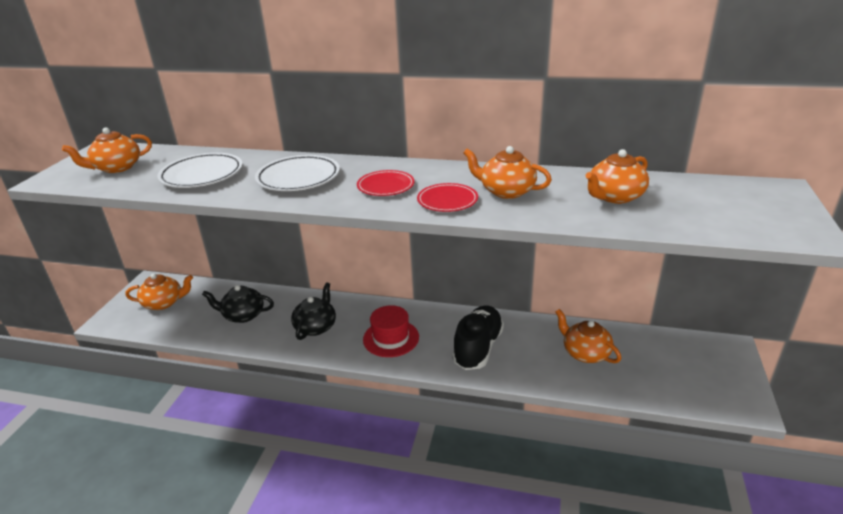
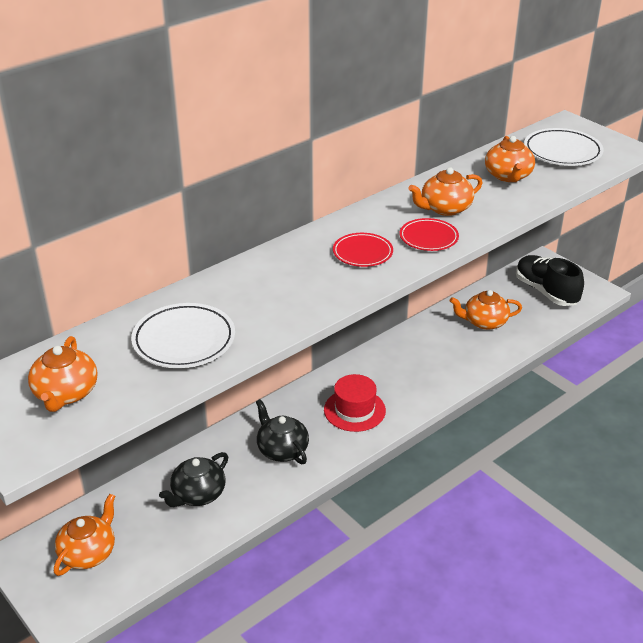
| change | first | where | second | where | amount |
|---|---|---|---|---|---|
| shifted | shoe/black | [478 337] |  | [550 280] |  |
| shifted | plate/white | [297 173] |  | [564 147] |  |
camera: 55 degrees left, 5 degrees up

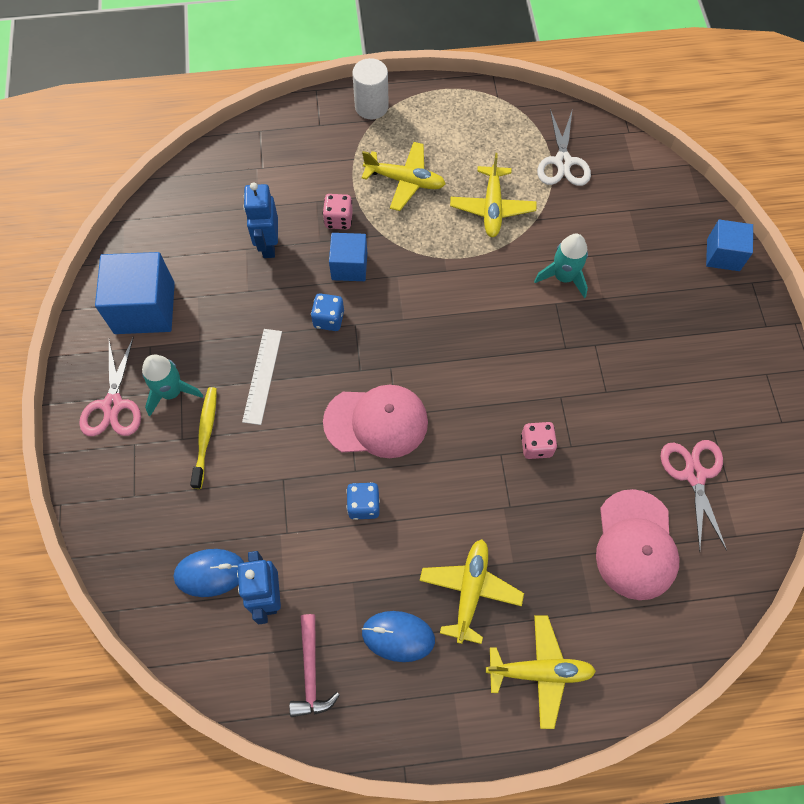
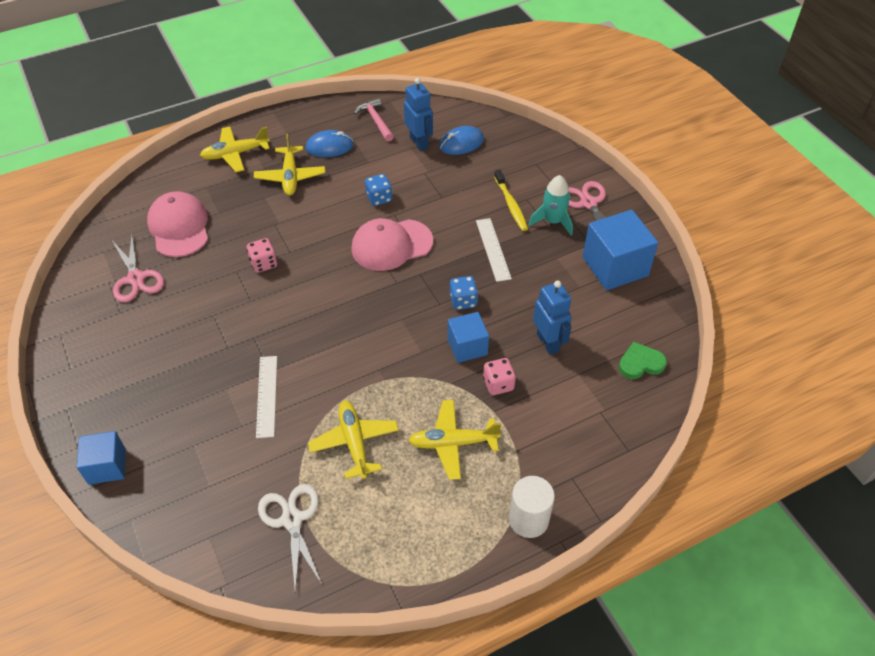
| change | first | where | second | where | amount |
|---|---|---|---|---|---|
| swapped | rocket/turquoise | [561 266] | ruler/white | [266 397] |  |
| new |  |  | heart/green | [643 360] |  |
camera: 160 degrees right, 15 degrees down

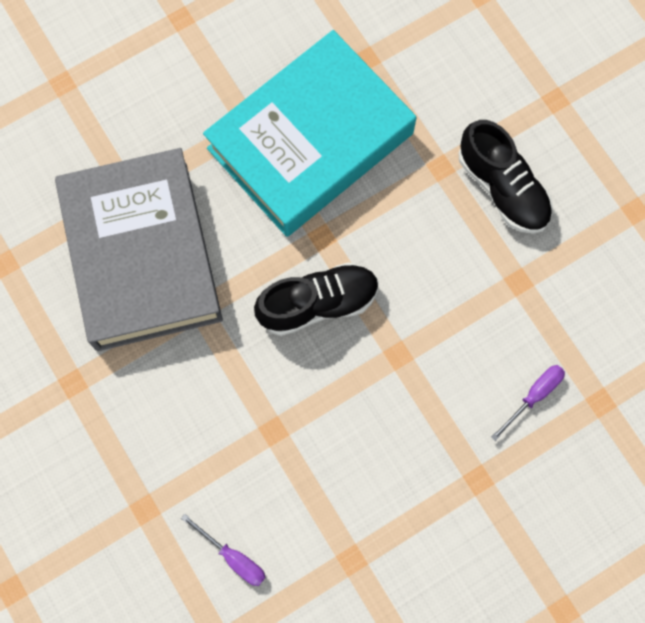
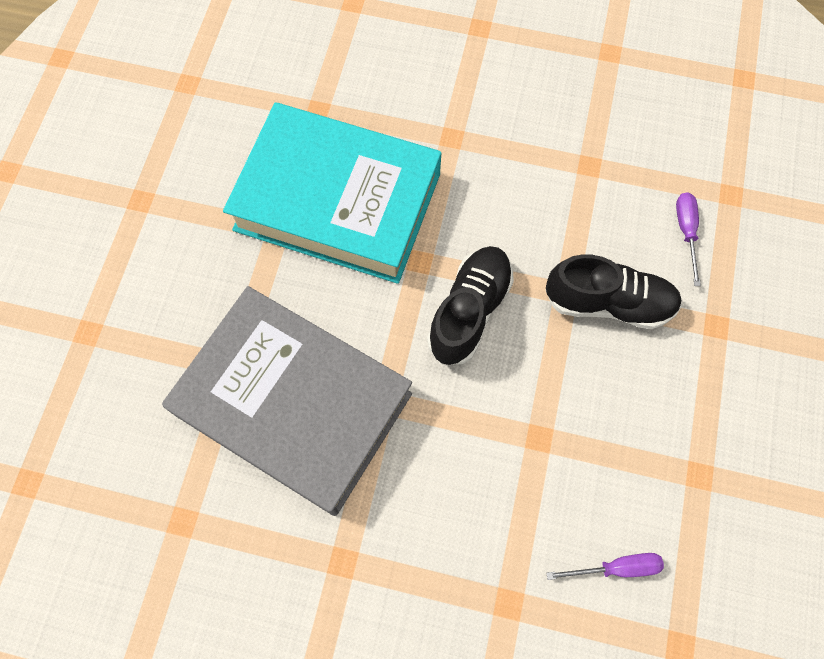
| change | first | where | second | where | amount |
|---|---|---|---|---|---|
| rotated | book/turquoise | [309 133] |  | [332 193] | 75 degrees counterclockwise |
| shifted | shoe/black | [505 177] |  | [614 291] |  |
camera: 45 degrees left, 5 degrees down

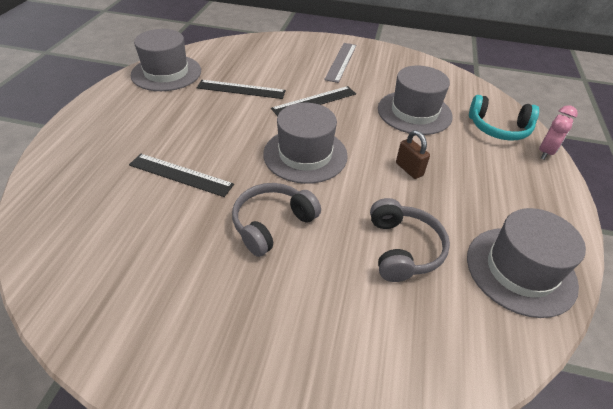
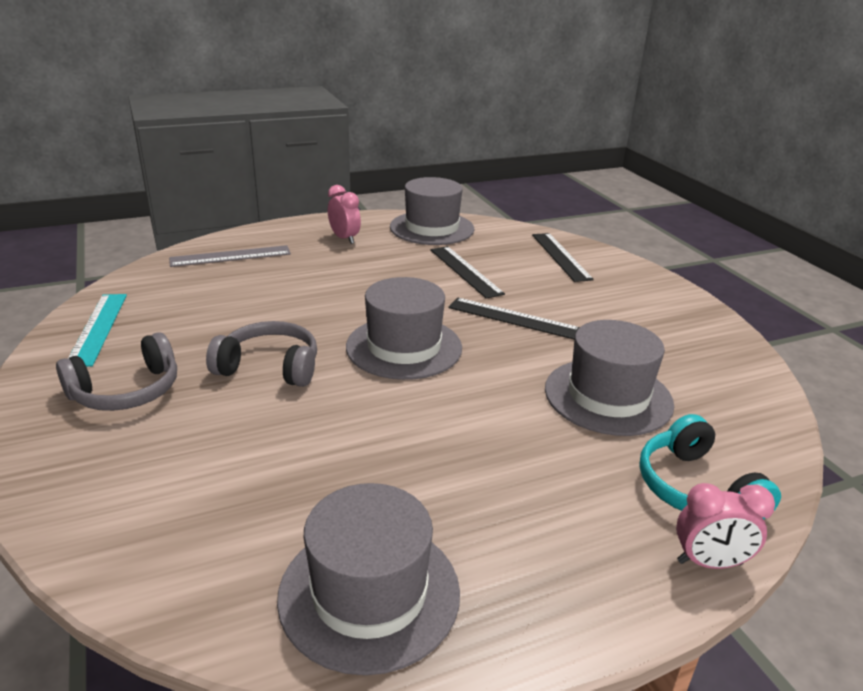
| change | first | where | second | where | amount |
|---|---|---|---|---|---|
| shifted | headphones/grey | [410 240] |  | [116 371] |  |
| new |  |  | ruler/turquoise | [97 330] |  |
| shifted | ruler/grey | [340 63] |  | [230 256] |  |
| new |  |  | clock/pink | [344 214] |  |
| shifted | ruler/black | [181 175] |  | [563 257] |  |
| gone | padlock/brown | [413 154] |  |  |  |
camera: 55 degrees right, 15 degrees down

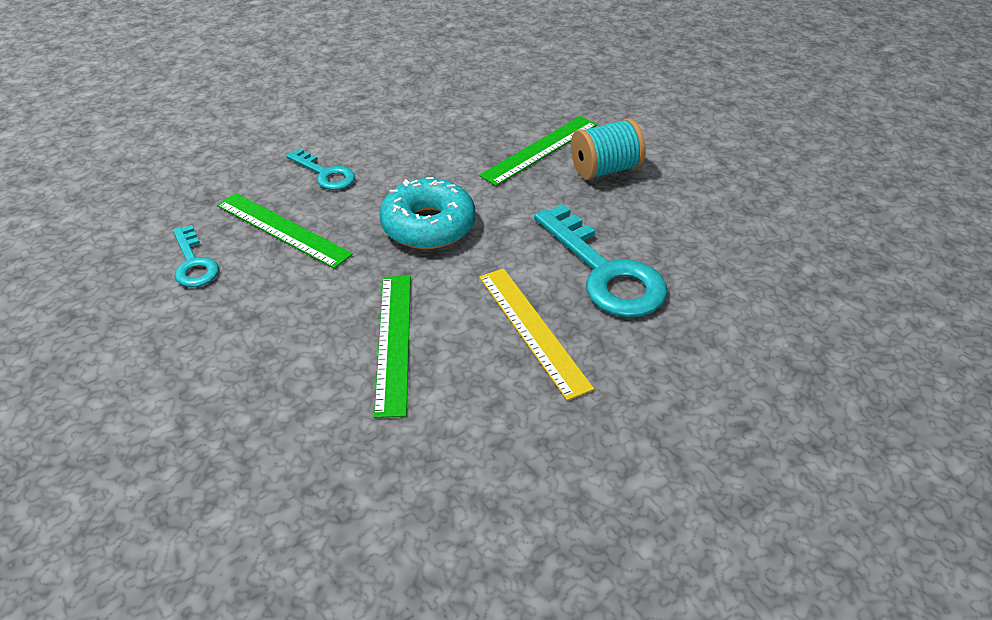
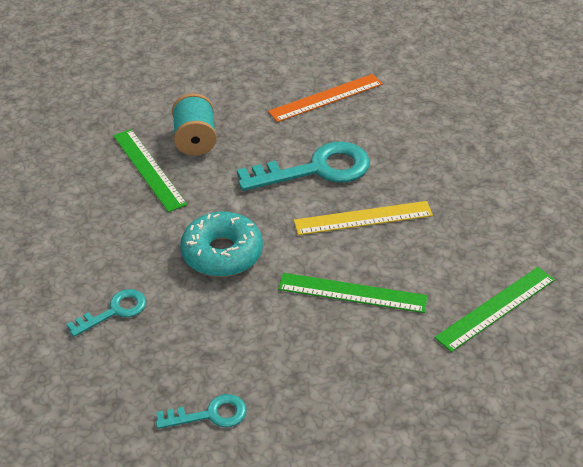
| change | first | where | second | where | amount |
|---|---|---|---|---|---|
| new |  |  | ruler/orange | [325 98] |  |
| shifted | ruler/green | [285 231] |  | [494 309] |  |
camera: 75 degrees left, 0 degrees up

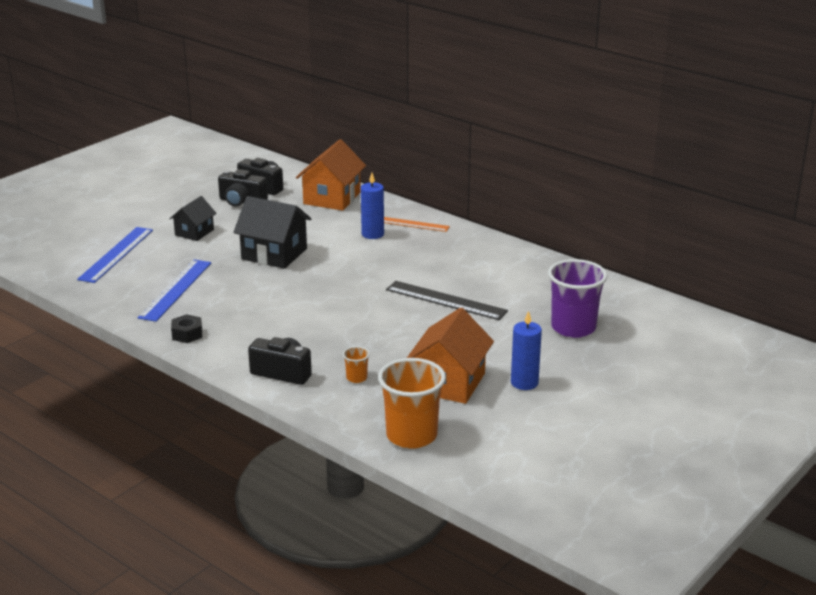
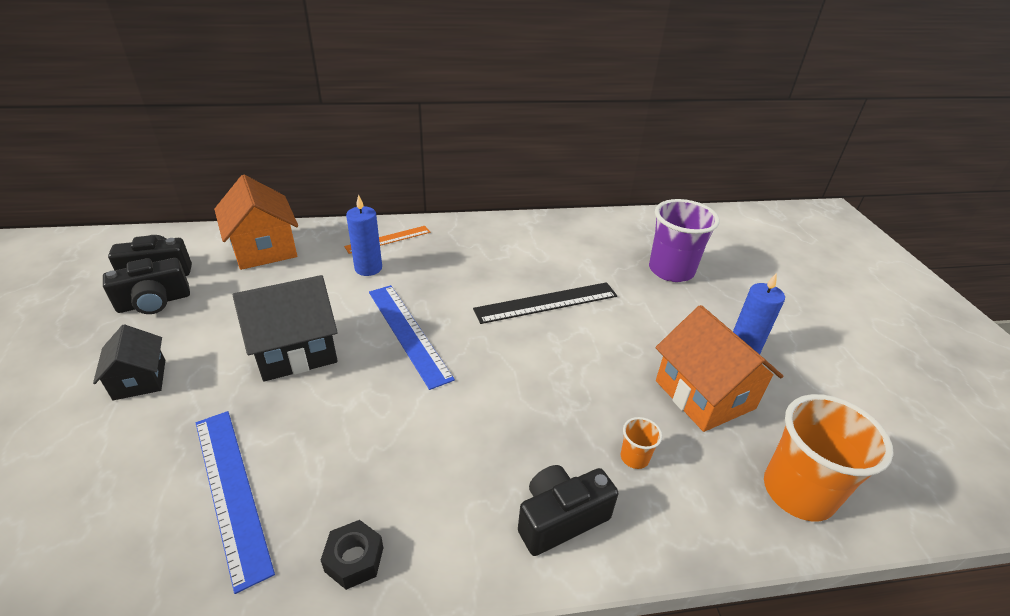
| change | first | where | second | where | amount |
|---|---|---|---|---|---|
| shifted | ruler/blue | [115 255] |  | [412 337] |  |
camera: 50 degrees left, 10 degrees up

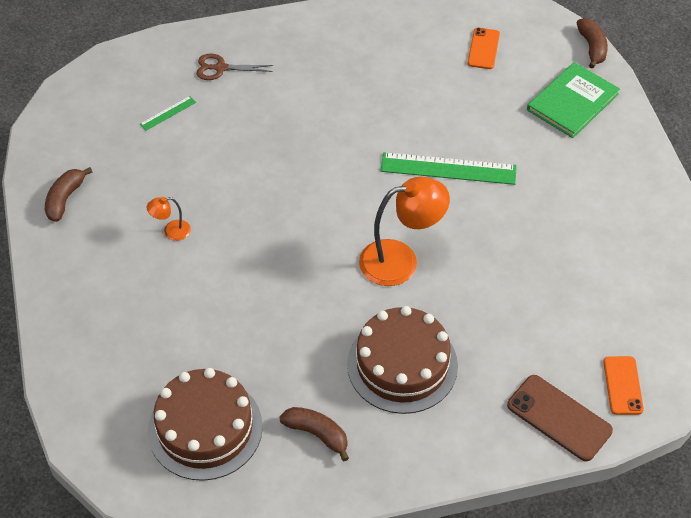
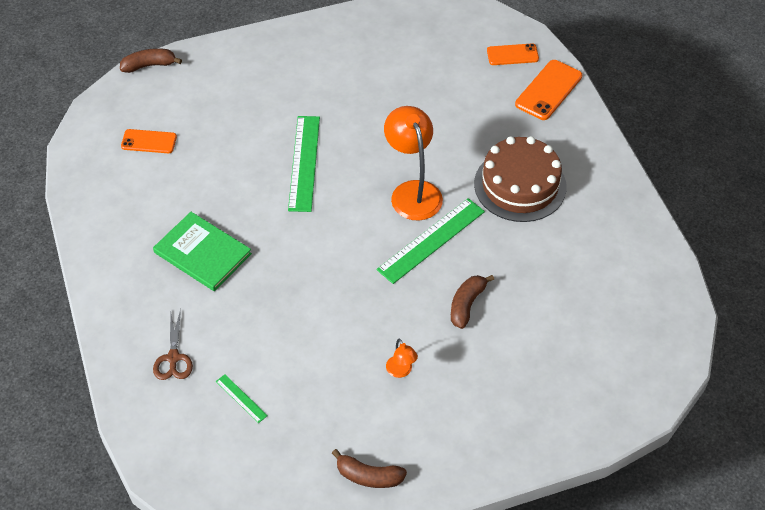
| change | first | where | second | where | amount |
|---|---|---|---|---|---|
| shifted | book/green | [573 100] |  | [202 251] |  |
| new |  |  | ruler/green | [430 241] |  |
| shifted | banana/brown | [314 434] |  | [472 302] |  |
| repainted | phone/brown | [560 418] | phone/orange | [548 90] |  |
| gone | cake/brown | [205 424] |  |  |  |
camera: 95 degrees left, 0 degrees up

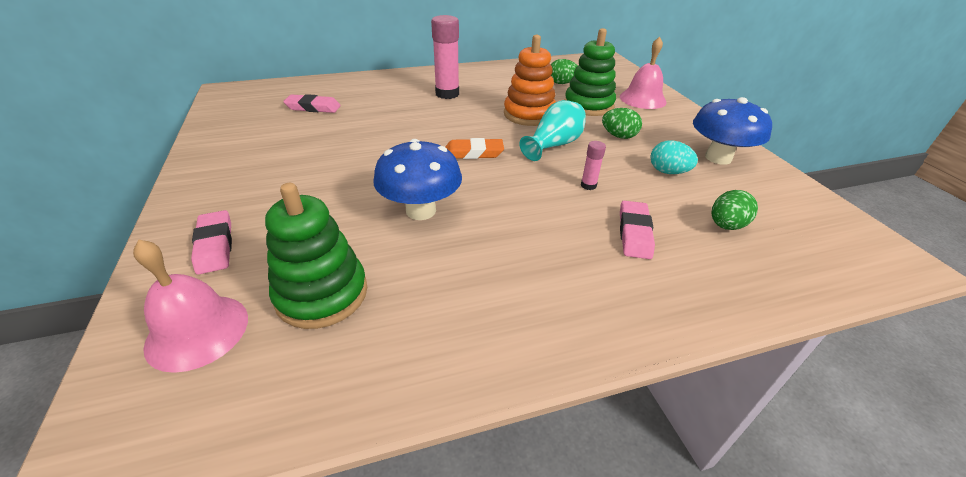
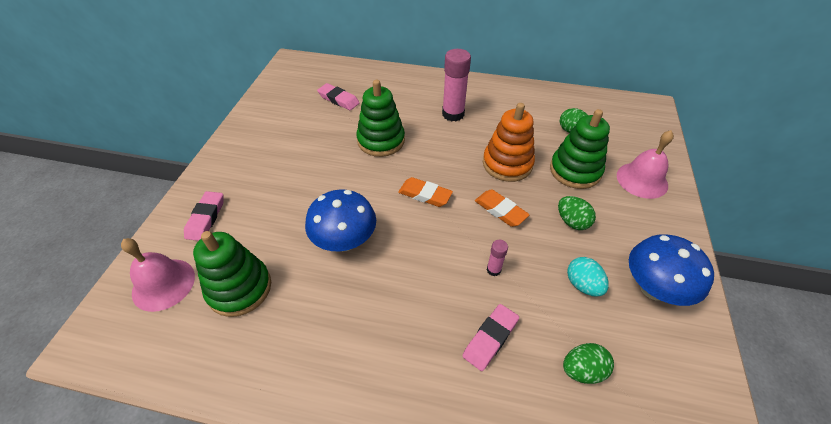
| change | first | where | second | where | amount |
|---|---|---|---|---|---|
| new |  |  | stacking toy/green | [380 118] |  |
| swapped | vase/turquoise | [552 130] | eraser/orange | [502 208] |  |
camera: 30 degrees right, 10 degrees up

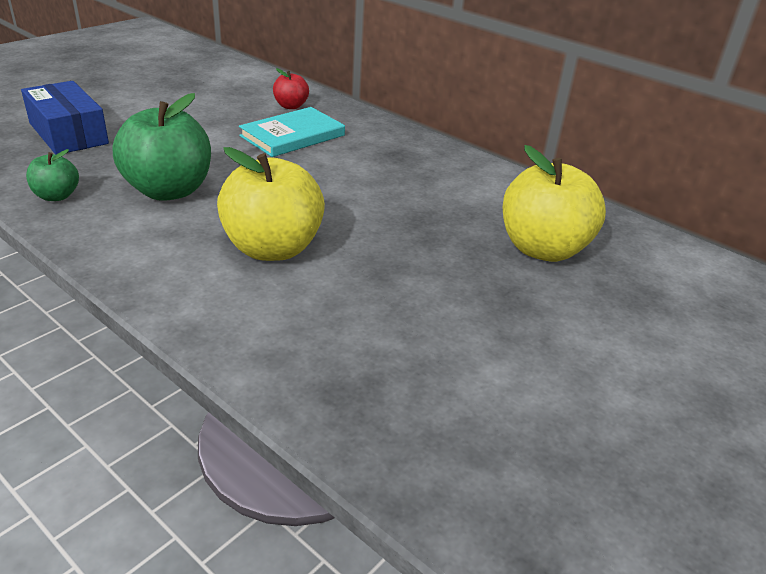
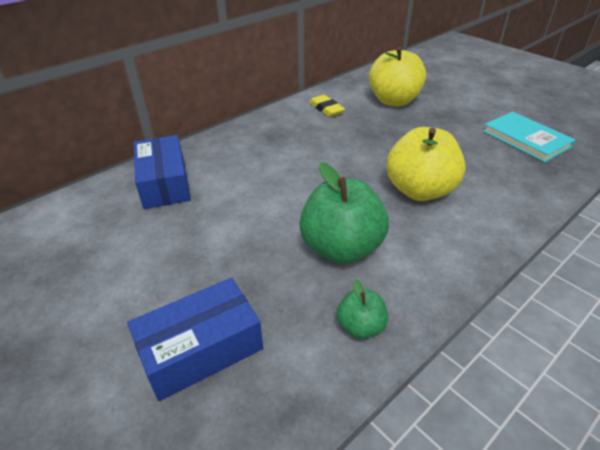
| change | first | where | second | where | amount |
|---|---|---|---|---|---|
| swapped | apple/red | [291 88] | box/blue | [162 172] |  |
| new |  |  | eraser/yellow | [327 106] |  |
| shifted | book/turquoise | [292 132] |  | [529 137] |  |
camera: 80 degrees left, 5 degrees up

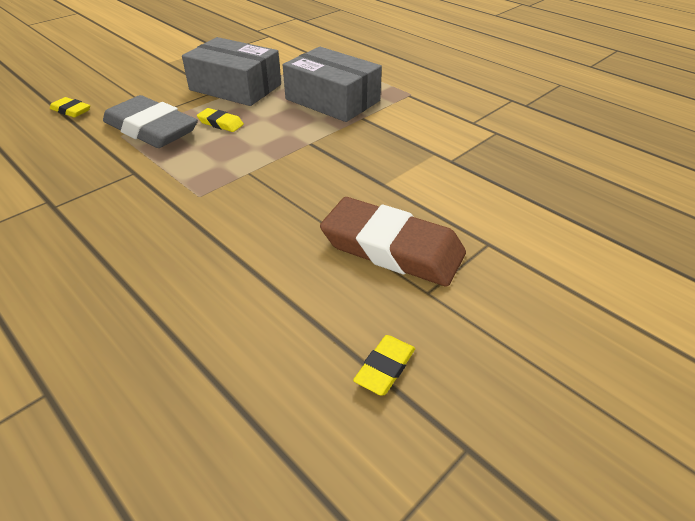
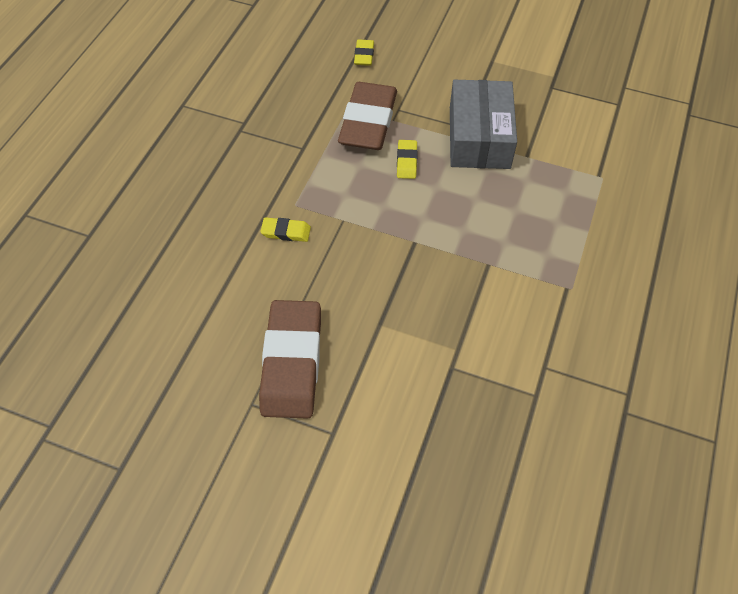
| change | first | where | second | where | amount |
|---|---|---|---|---|---|
| shifted | eraser/yellow | [384 365] |  | [285 229] |  |
| repainted | eraser/grey | [150 121] | eraser/brown | [367 116] |  |
| gone | box/grey | [332 84] |  |  |  |
camera: 65 degrees right, 15 degrees up

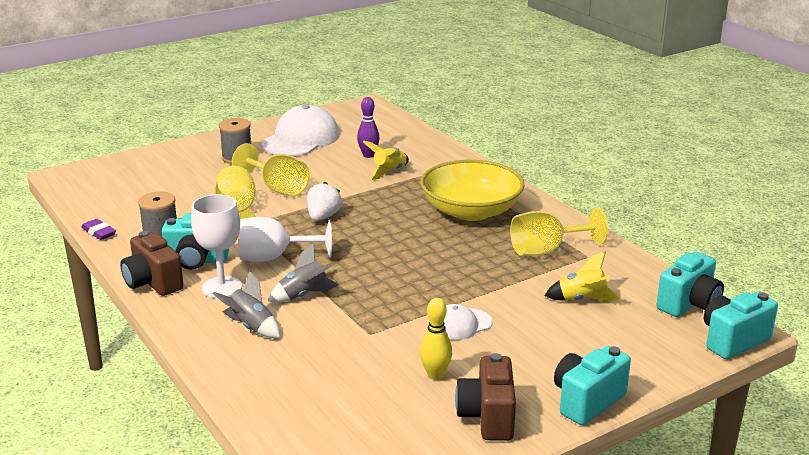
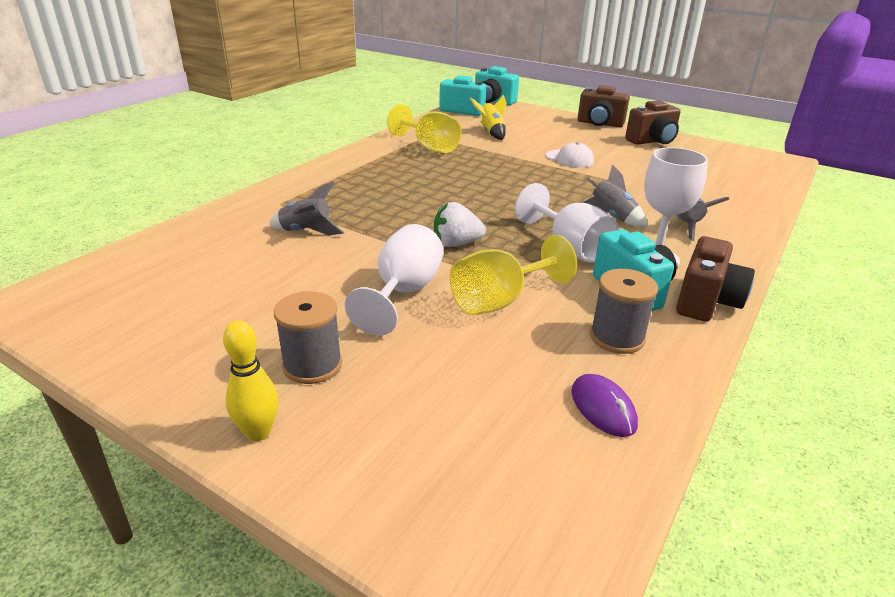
| change | first | where | second | where | amount |
|---|---|---|---|---|---|
| shifted | bowling pin/yellow | [436 339] |  | [250 380] |  |
| repainted | rocket/yellow | [386 160] | rocket/grey | [306 208] |  |
| repainted | goblet/yellow | [271 169] | goblet/white | [394 280] |  |
| new |  |  | mouse/purple | [604 405] |  |
| repainted | camera/turquoise | [592 385] | camera/brown | [604 106] |  |
| gone | eraser/purple | [98 229] |  |  |  |
| gone | cap/white | [300 130] |  |  |  |
| gone | bowling pin/purple | [368 127] |  |  |  |
| gone | bowl/yellow | [472 190] |  |  |  |
camera: 115 degrees left, 5 degrees up

